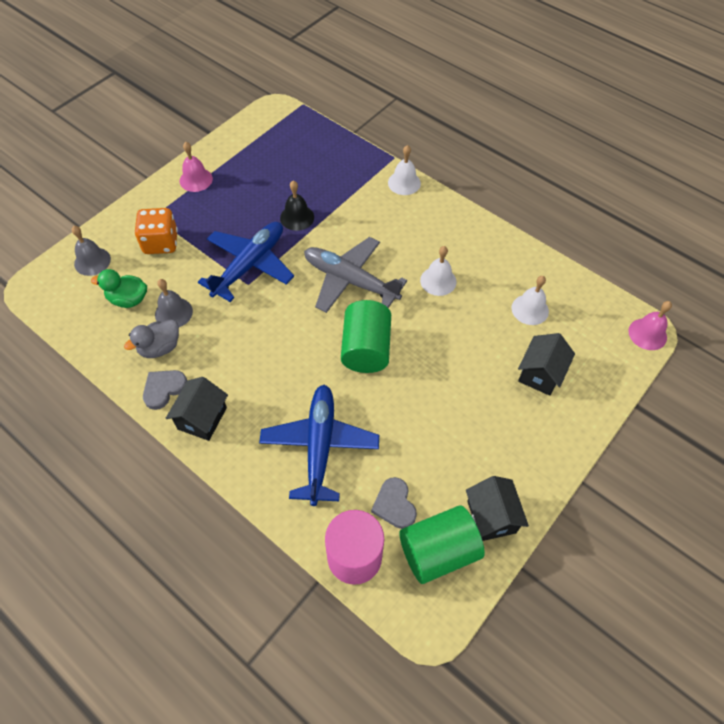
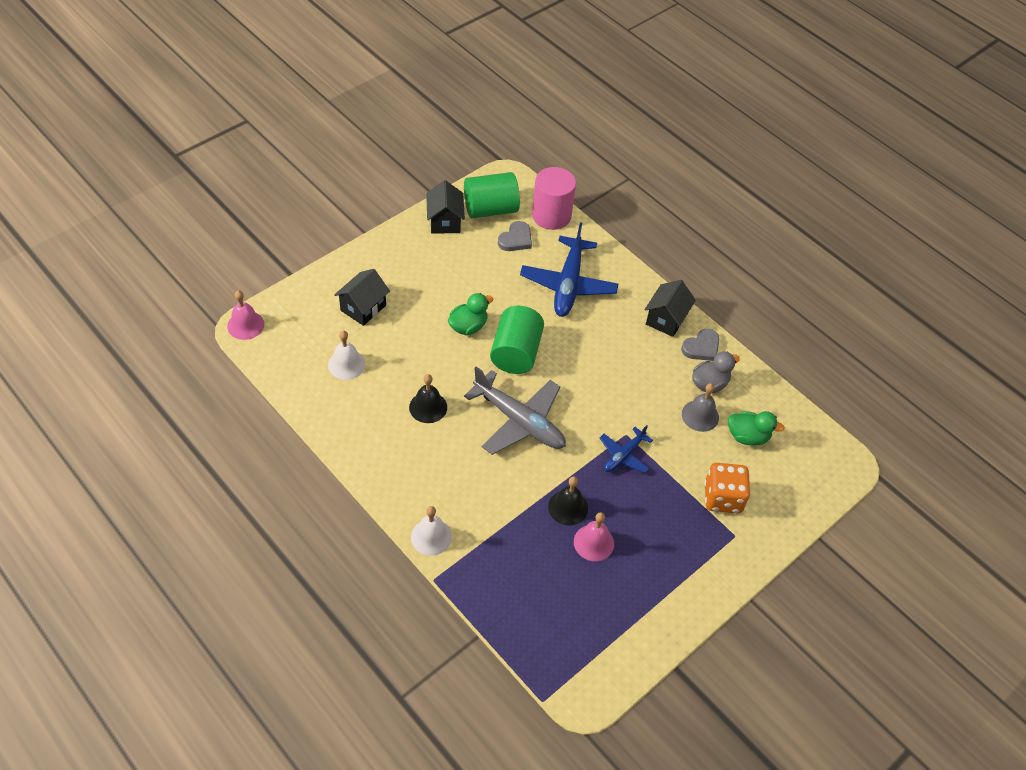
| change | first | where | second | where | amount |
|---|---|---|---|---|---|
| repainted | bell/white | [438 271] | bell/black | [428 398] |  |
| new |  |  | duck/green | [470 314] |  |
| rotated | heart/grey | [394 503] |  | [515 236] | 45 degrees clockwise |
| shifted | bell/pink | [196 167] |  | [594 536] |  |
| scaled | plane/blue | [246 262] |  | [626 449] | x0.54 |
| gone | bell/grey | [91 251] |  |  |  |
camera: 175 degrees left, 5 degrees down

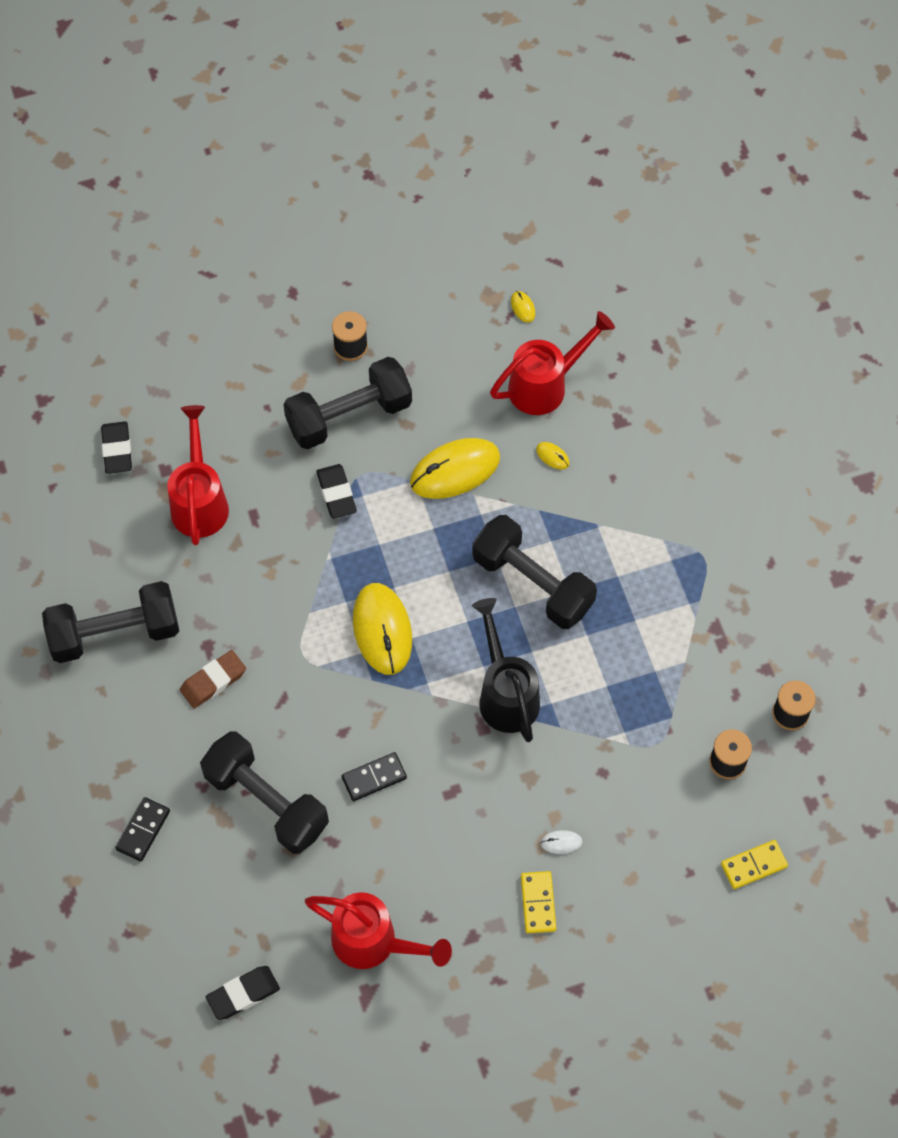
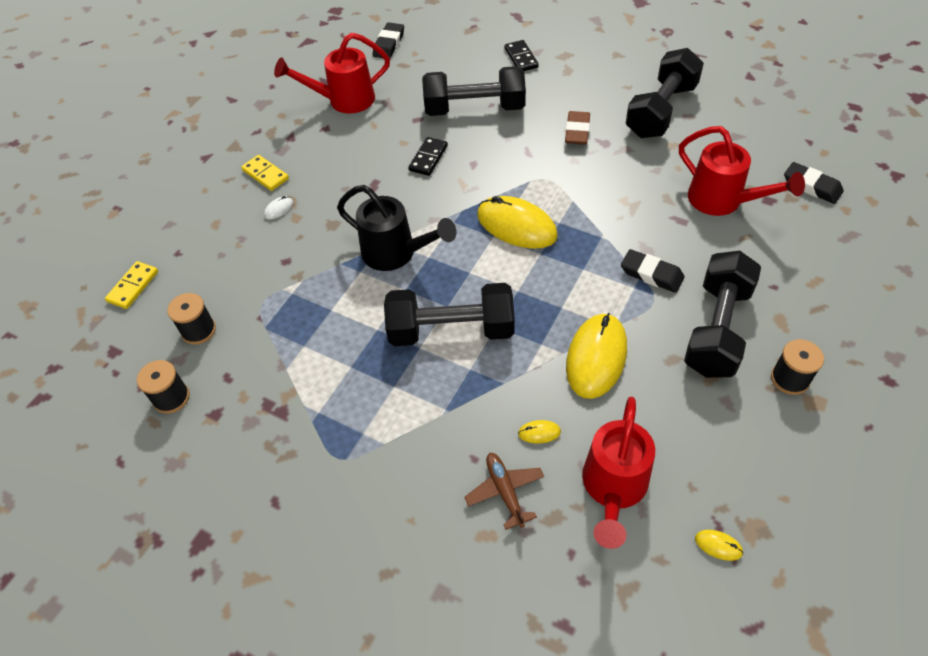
| change | first | where | second | where | amount |
|---|---|---|---|---|---|
| new |  |  | plane/brown | [504 491] |  |
camera: 140 degrees right, 10 degrees down

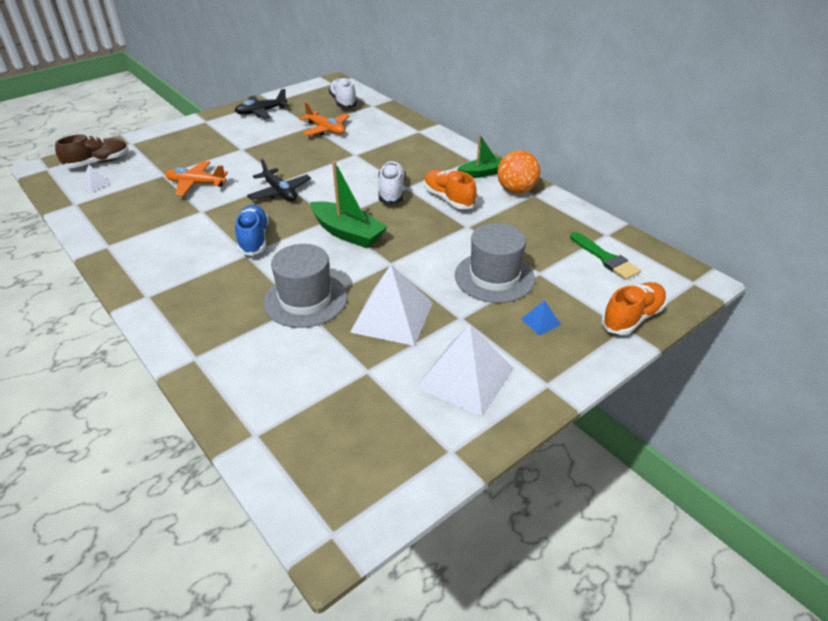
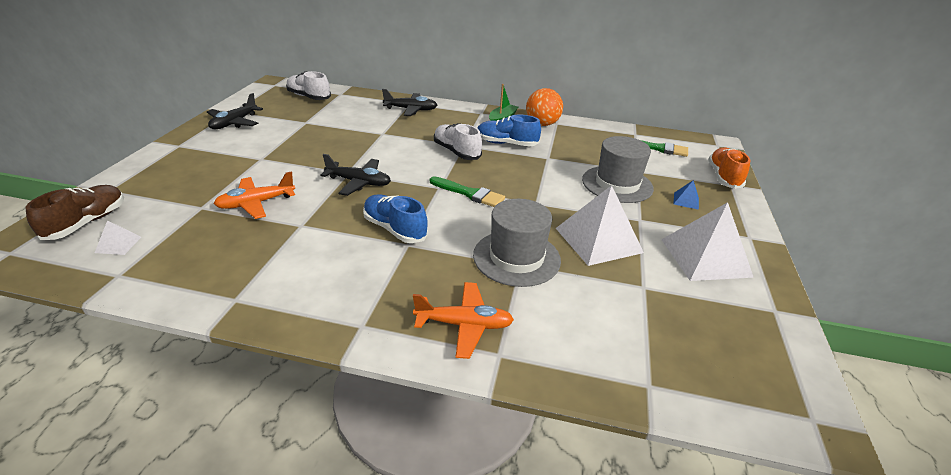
| change | first | where | second | where | amount |
|---|---|---|---|---|---|
| new |  |  | plane/black | [409 102] |  |
| shifted | plane/orange | [324 119] |  | [463 320] |  |
| swapped | boat/green | [349 204] | brush/green | [467 191] |  |
| repainted | shoe/orange | [450 189] | shoe/blue | [509 130] |  |
camera: 40 degrees left, 5 degrees down

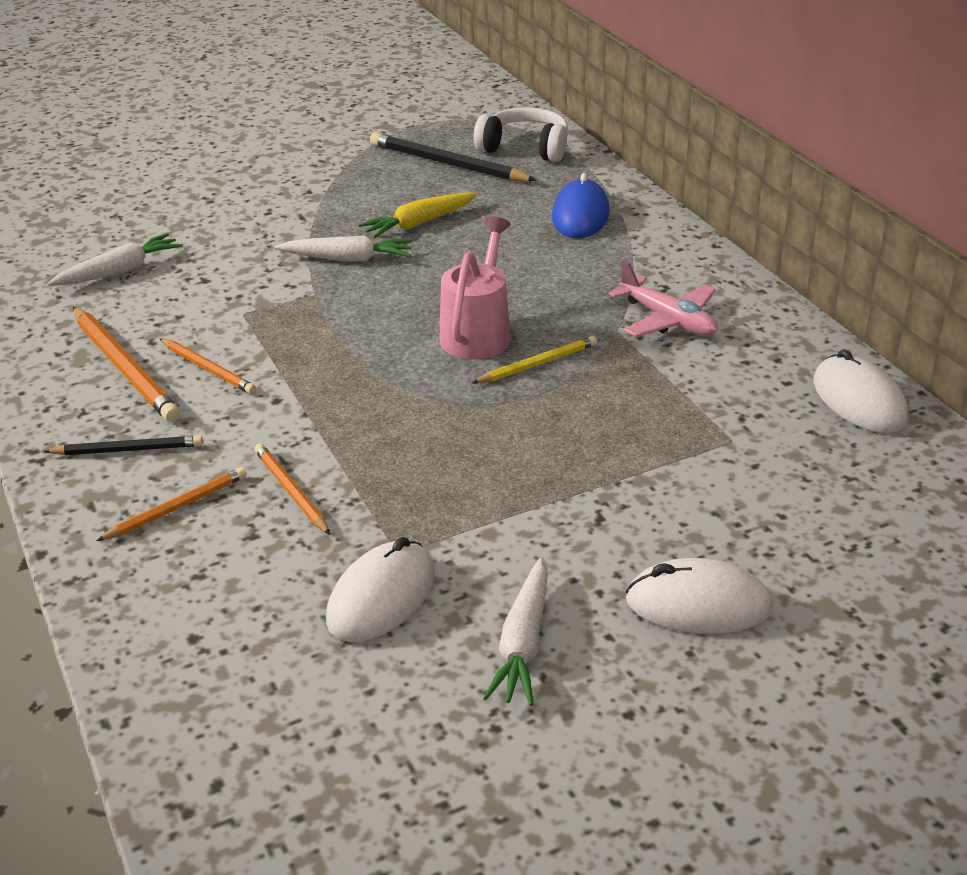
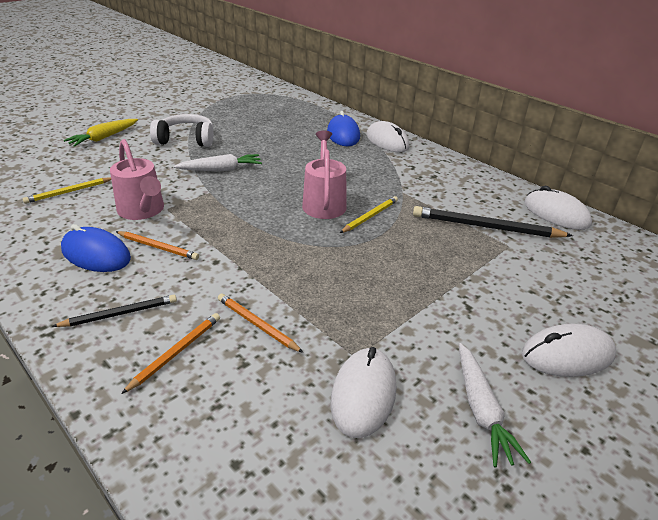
| change | first | where | second | where | amount |
|---|---|---|---|---|---|
| swapped | carrot/white | [115 259] | pencil/yellow | [67 190] |  |
| swapped | pencil/orange | [127 364] | mouse/blue | [96 248] |  |
| shifted | carrot/yellow | [418 215] |  | [101 133] |  |
| new |  |  | watering can/pink | [137 179] |  |
| shifted | headphones/white | [521 135] |  | [181 130] |  |
| new |  |  | mouse/white | [388 136] |  |
| shifted | pencil/black | [453 156] |  | [493 222] |  |
| gone | plane/pink | [663 298] |  |  |  |
camera: 20 degrees left, 0 degrees up

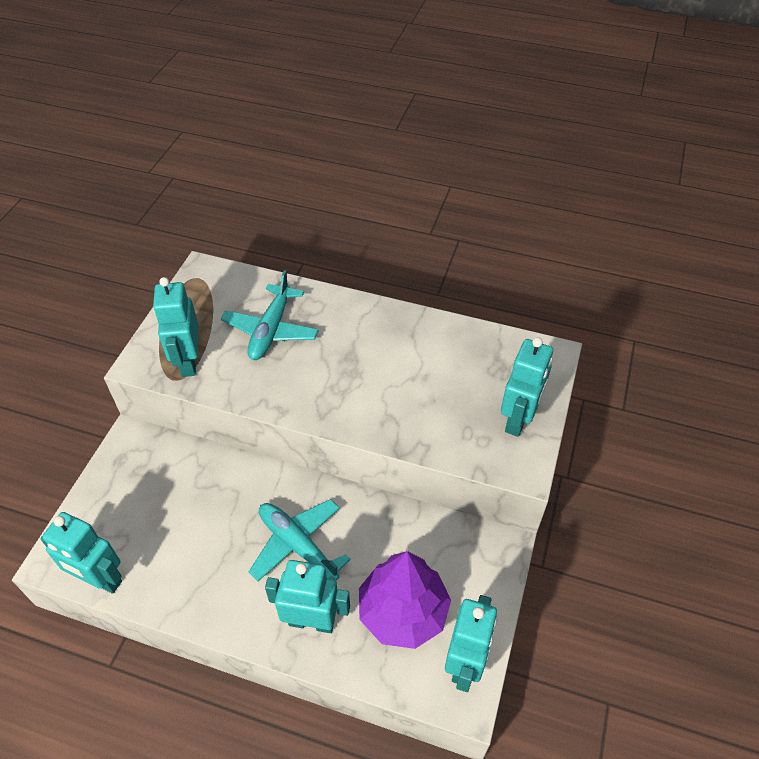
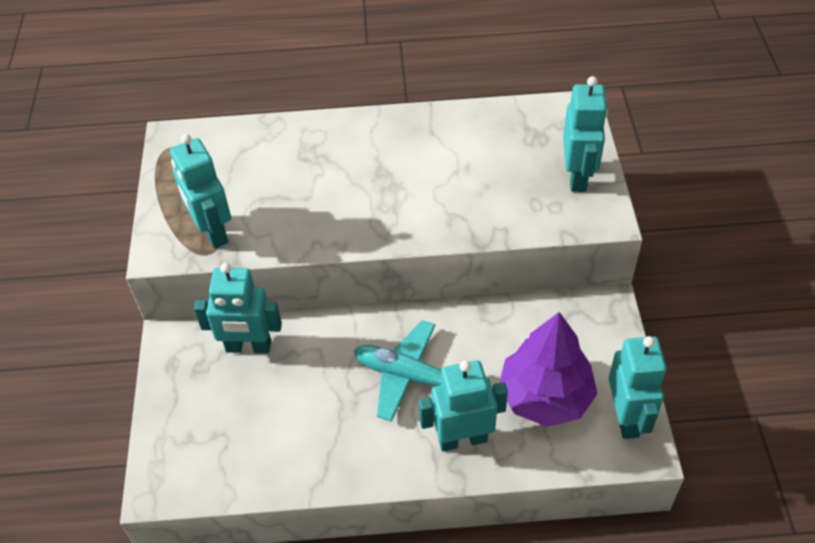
| change | first | where | second | where | amount |
|---|---|---|---|---|---|
| shifted | robot/turquoise | [81 553] |  | [238 308] |  |
| gone | plane/turquoise | [270 315] |  |  |  |
camera: 20 degrees left, 0 degrees up

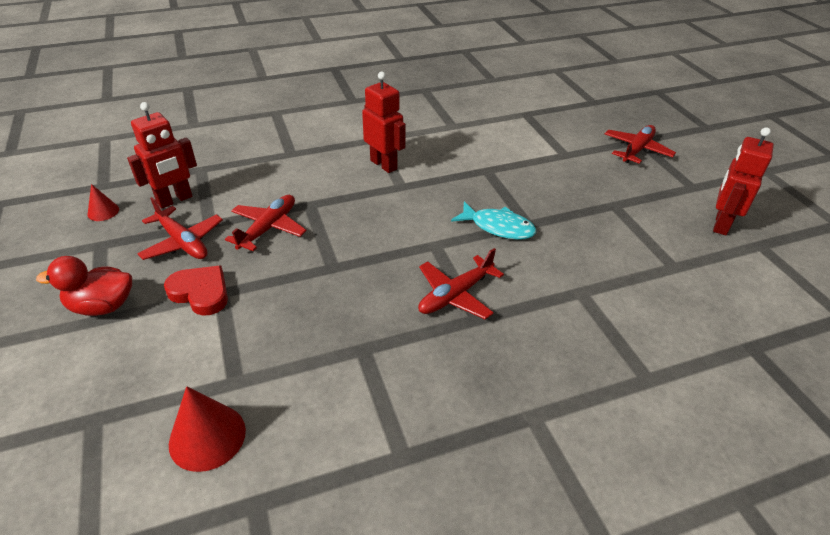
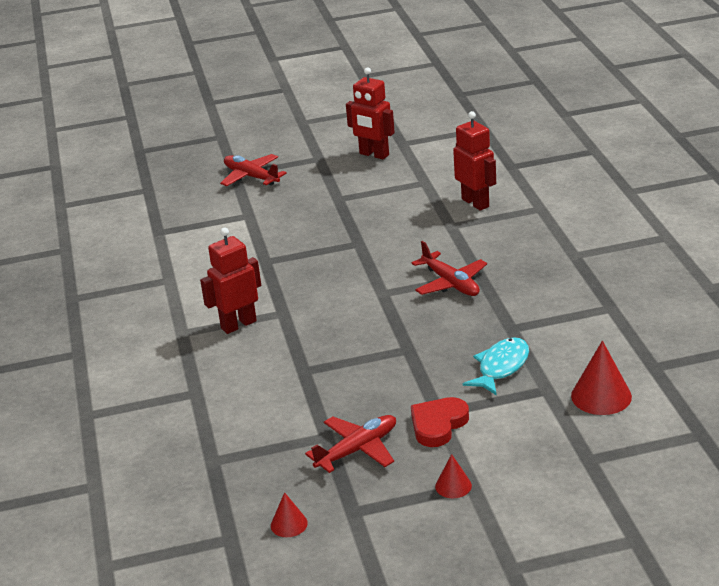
| change | first | where | second | where | amount |
|---|---|---|---|---|---|
| swapped | duck/red | [84 286] | cone/red | [453 476] |  |
| shifted | robot/red | [162 155] |  | [474 161] |  |
| shifted | fish/turquoise | [493 220] |  | [496 366] |  |
| gone | plane/red | [266 223] |  |  |  |
camera: 80 degrees left, 10 degrees down

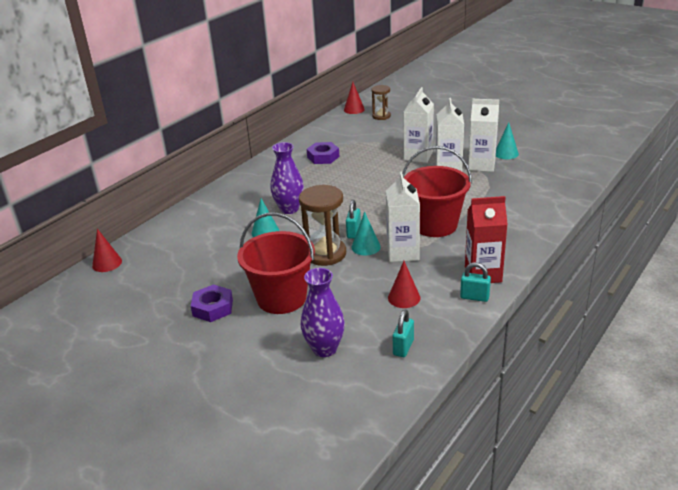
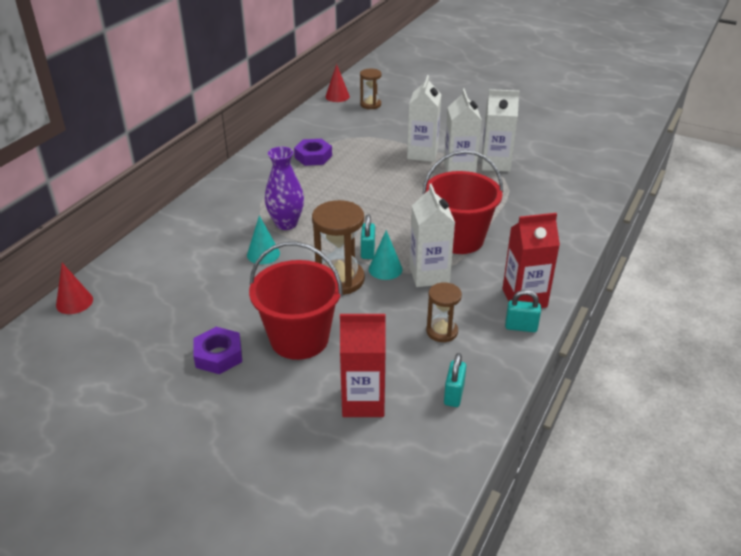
| change | first | where | second | where | amount |
|---|---|---|---|---|---|
| swapped | vase/purple | [323 312] | carton/red | [363 365] |  |
| swapped | cone/red | [404 284] | hourglass/brown | [444 312] |  |
| gone | cone/turquoise | [507 140] |  |  |  |
camera: 10 degrees left, 5 degrees up

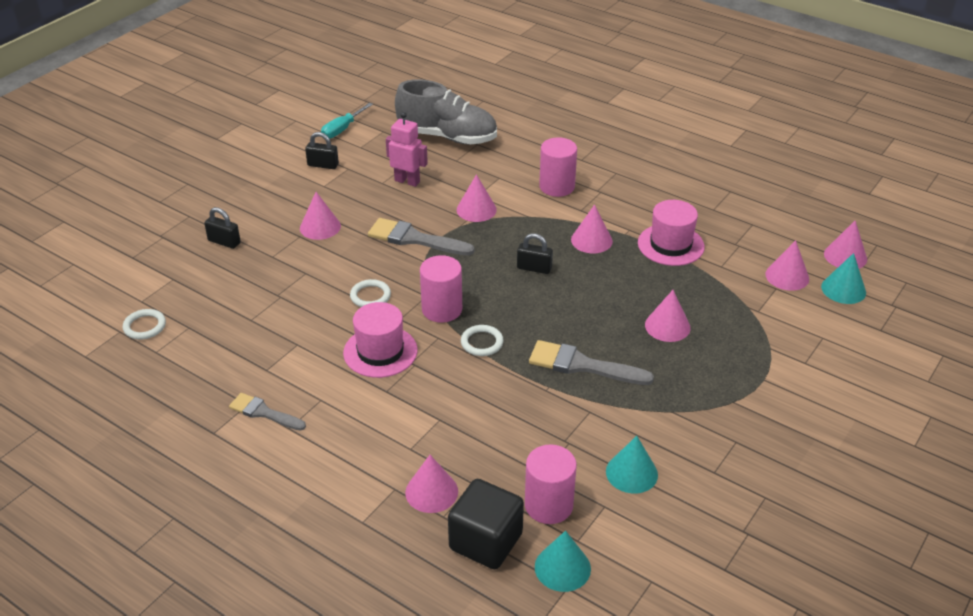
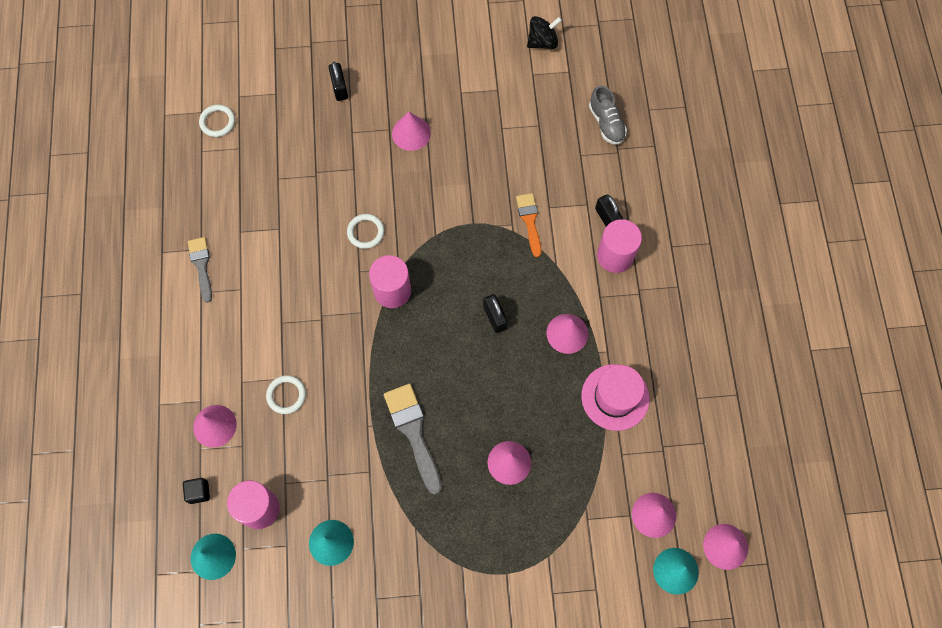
| change | first | where | second | where | amount |
|---|---|---|---|---|---|
| scaled | cube/black | [486 524] |  | [196 491] | x0.45 |
| shifted | ring/white | [482 340] |  | [286 394] |  |
| swapped | cone/pink | [477 198] | brush/orange | [528 225] |  |
| swapped | screwdriver/turquoise | [347 121] | spinning top/black | [544 32] |  |
| scaled | shoe/grey | [446 111] |  | [608 115] | x0.53 |
| shifted | padlock/black | [322 150] |  | [609 210] |  |
| gone | hat/pink | [380 340] |  |  |  |
| gone | brush/grey | [421 237] |  |  |  |
| gone | robot/pink | [407 149] |  |  |  |
camera: 50 degrees right, 30 degrees up

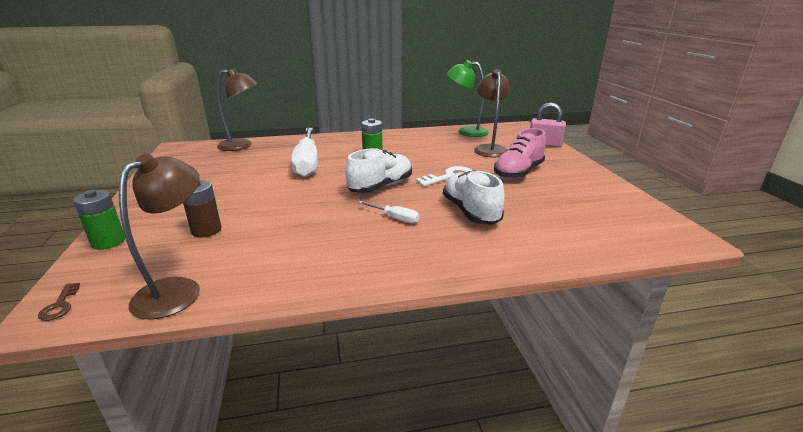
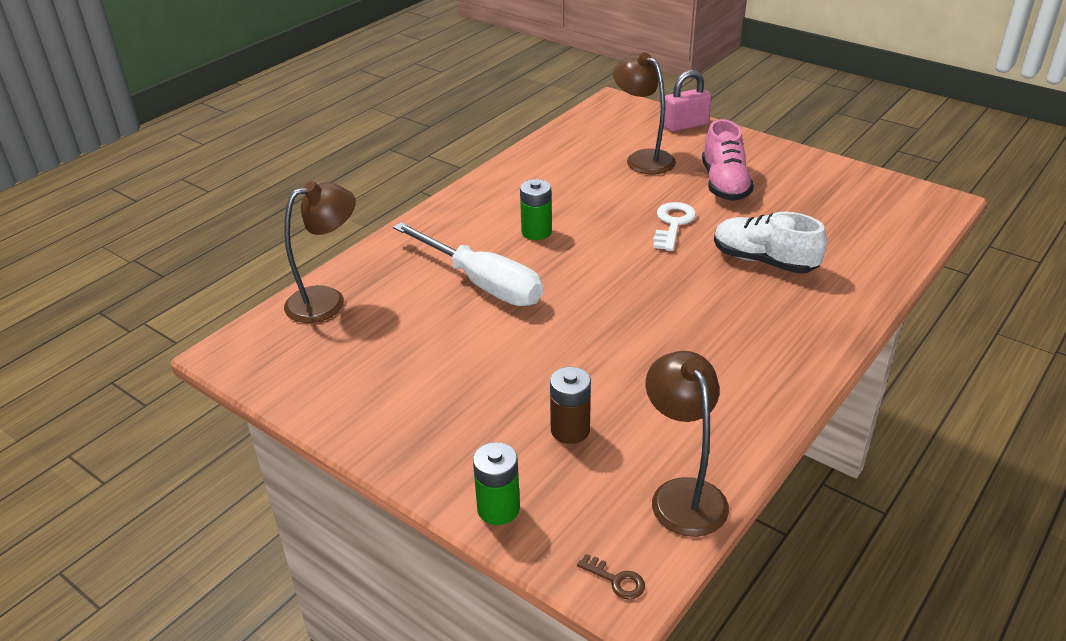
| change | first | where | second | where | amount |
|---|---|---|---|---|---|
| gone | shoe/white | [378 170] |  |  |  |
| gone | screwdriver/white | [389 212] |  |  |  |
| gone | lamp/green | [468 98] |  |  |  |
camera: 40 degrees left, 10 degrees up

